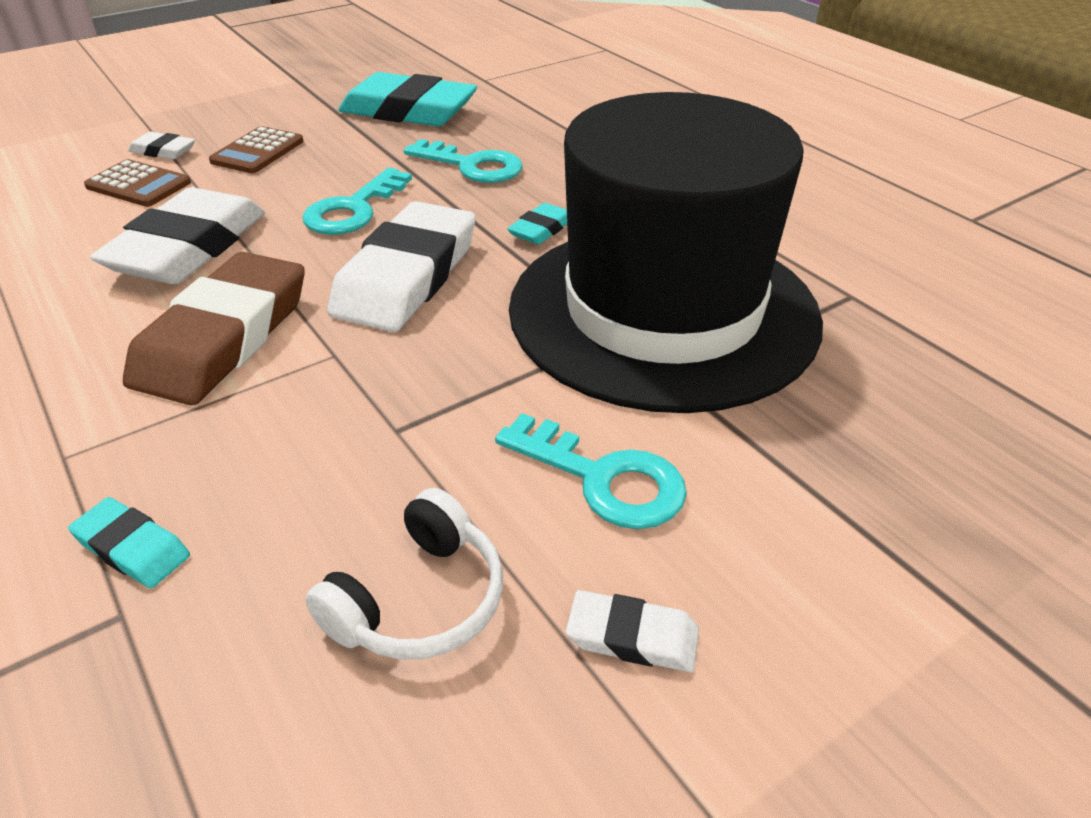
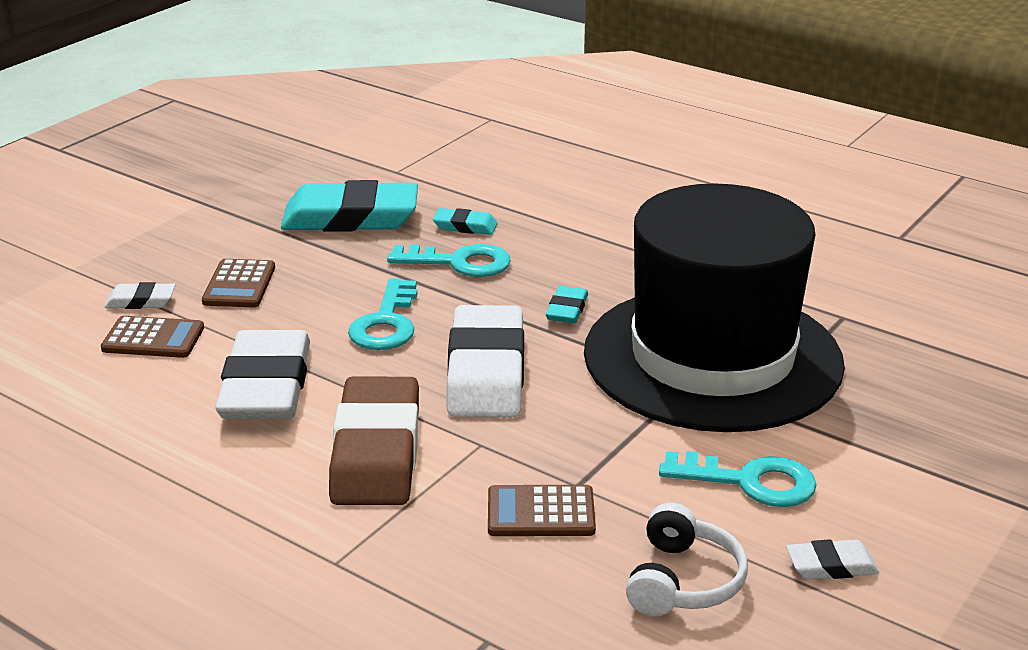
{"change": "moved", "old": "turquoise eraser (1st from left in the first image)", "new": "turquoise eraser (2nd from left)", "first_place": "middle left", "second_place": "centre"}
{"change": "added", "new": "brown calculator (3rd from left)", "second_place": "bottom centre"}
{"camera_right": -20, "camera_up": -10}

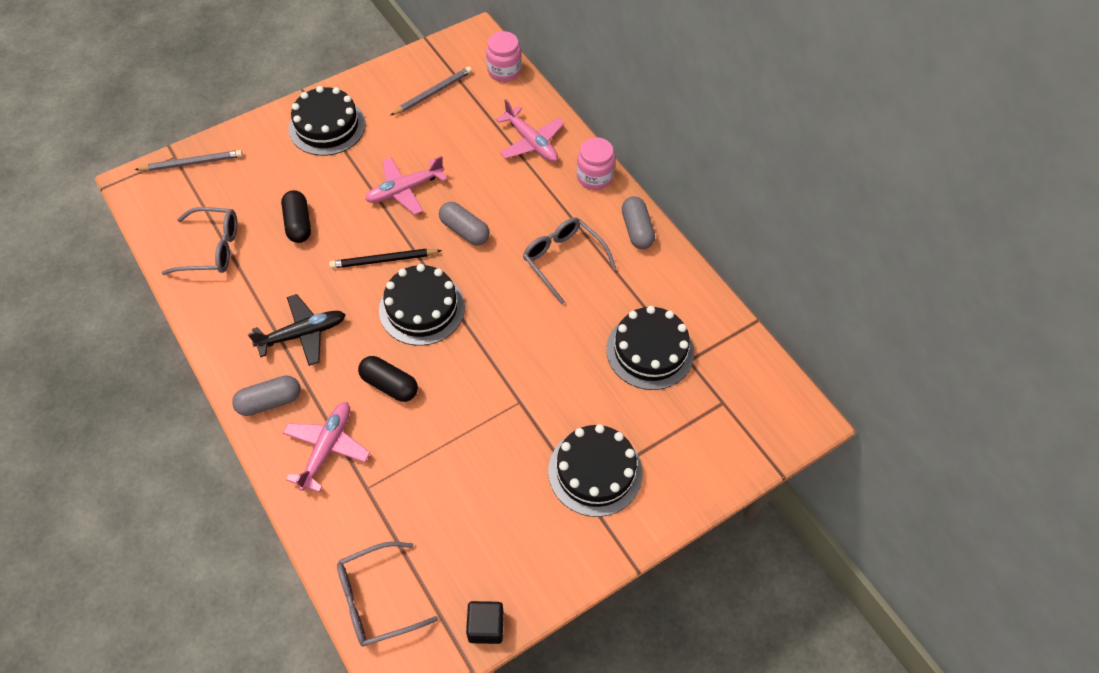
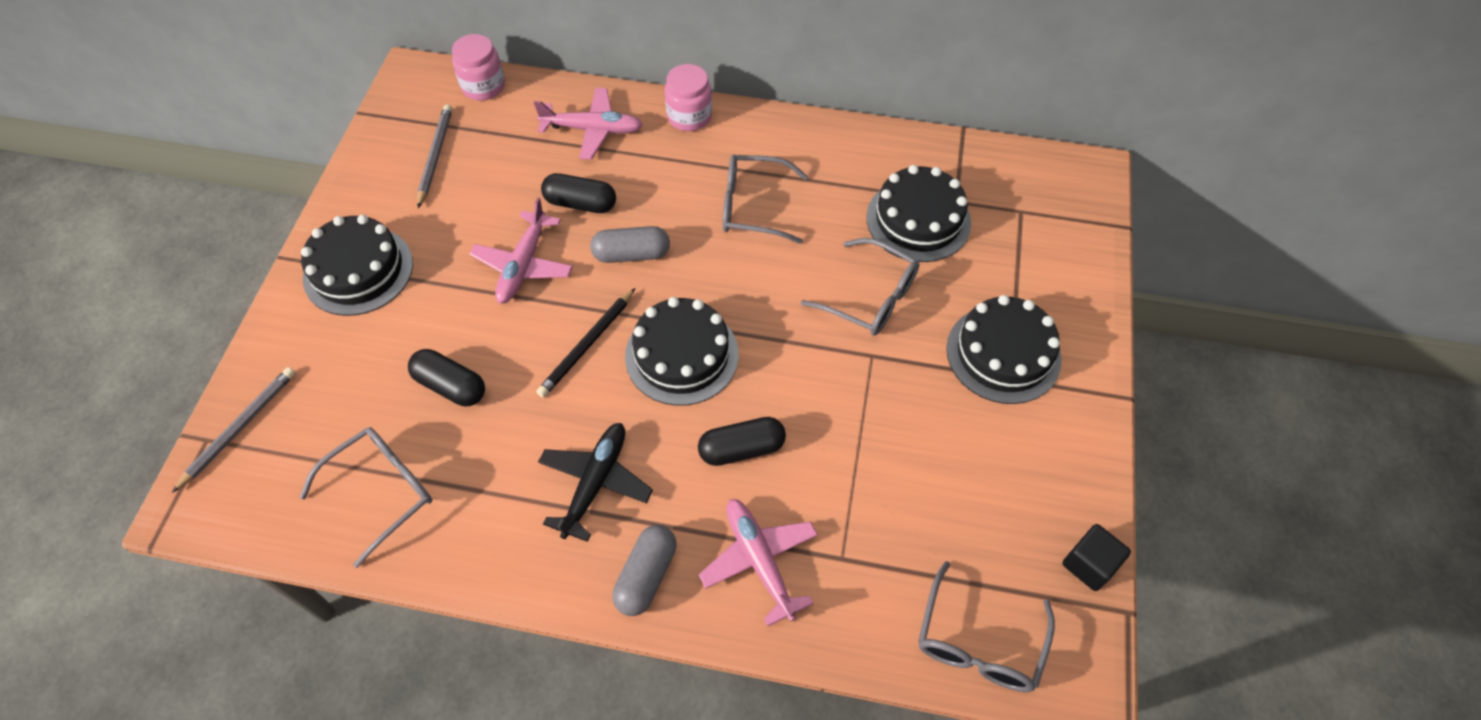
{"change": "added", "new": "black capsule (2nd from left)", "second_place": "top centre"}
{"change": "added", "new": "grey glasses (3rd from left)", "second_place": "centre"}
{"change": "removed", "old": "grey capsule (3rd from left)", "first_place": "top centre"}
{"camera_right": -45, "camera_up": 0}

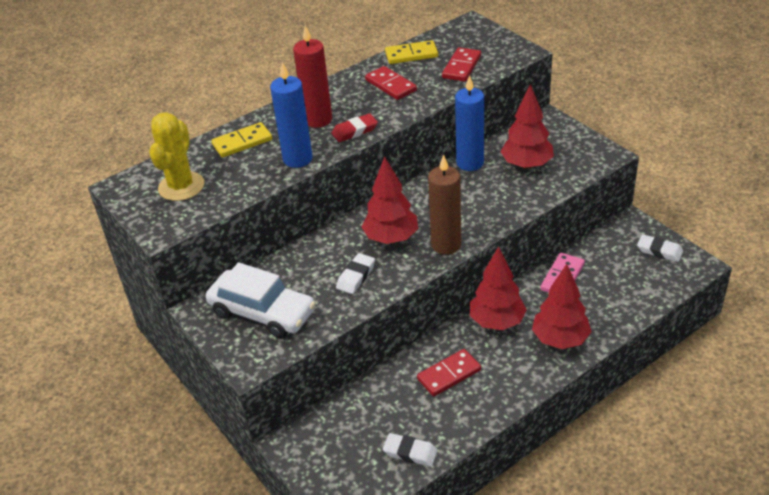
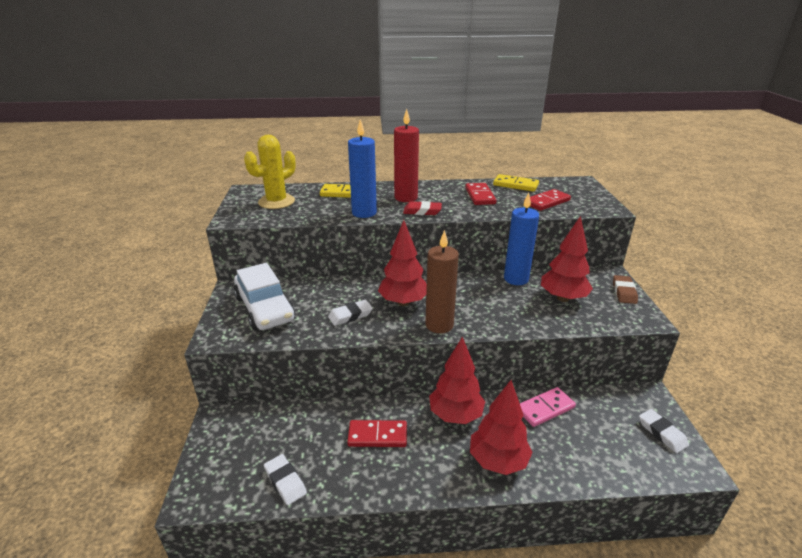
{"change": "added", "new": "brown eraser", "second_place": "middle right"}
{"camera_right": 30, "camera_up": -10}

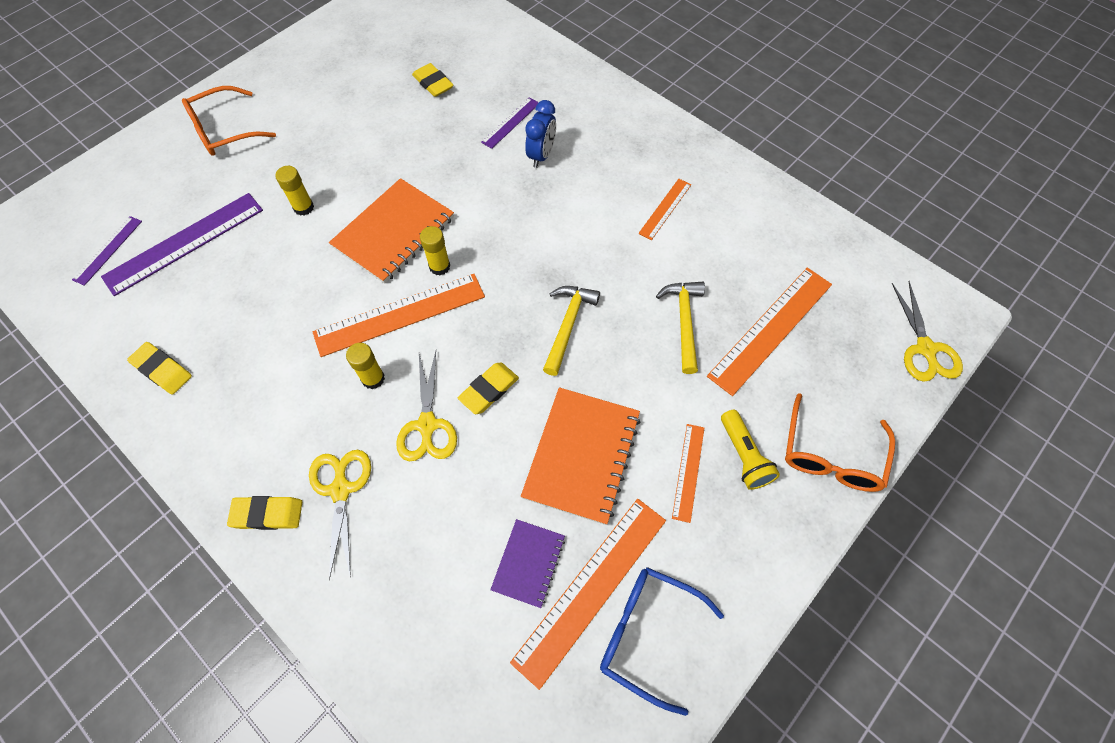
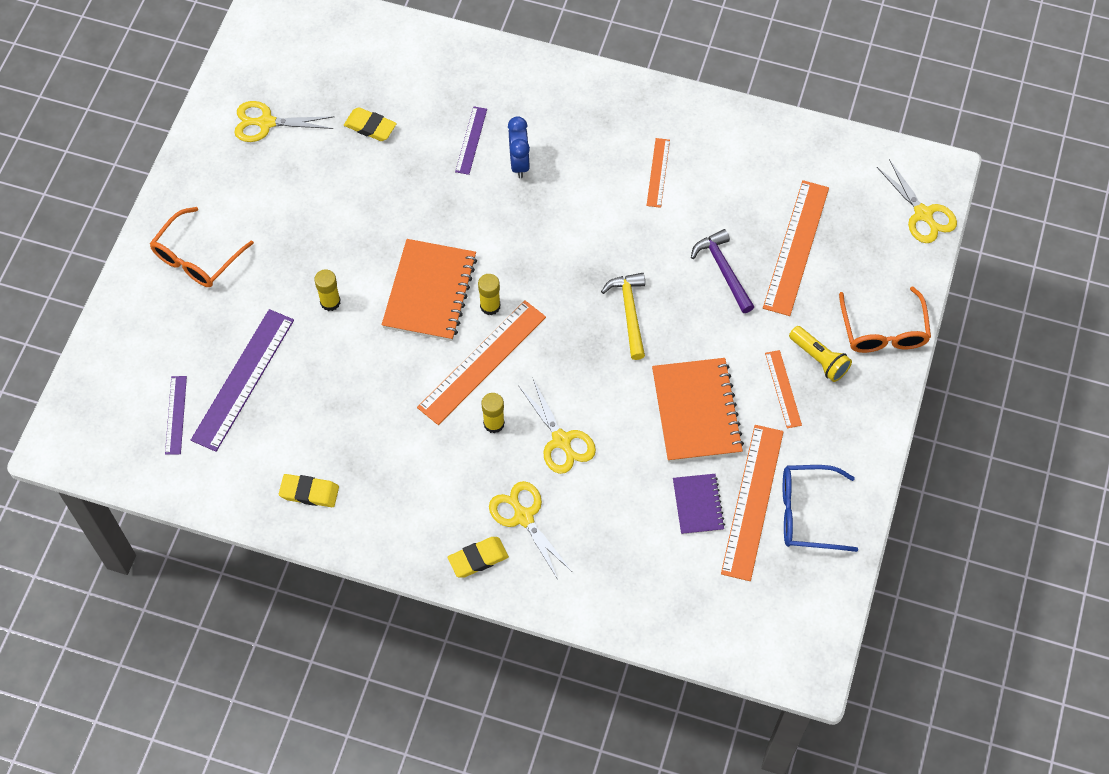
{"change": "added", "new": "yellow scissors (1st from left)", "second_place": "top left"}
{"change": "recoloured", "old": "yellow hammer (2nd from left)", "new": "purple hammer", "first_place": "centre", "second_place": "centre"}
{"change": "removed", "old": "yellow eraser (4th from left)", "first_place": "centre"}
{"camera_right": -25, "camera_up": 0}

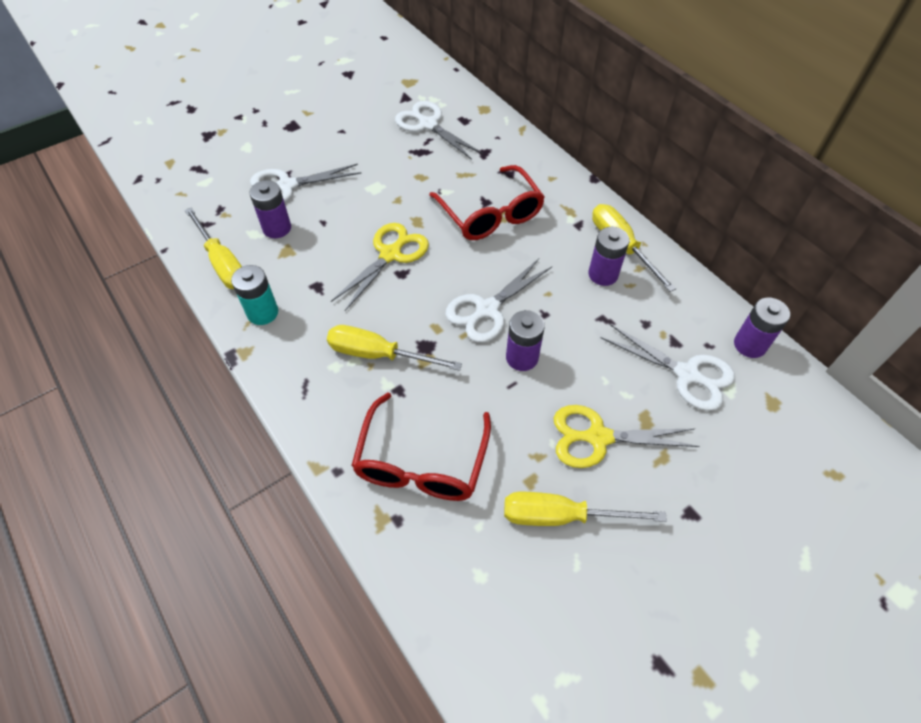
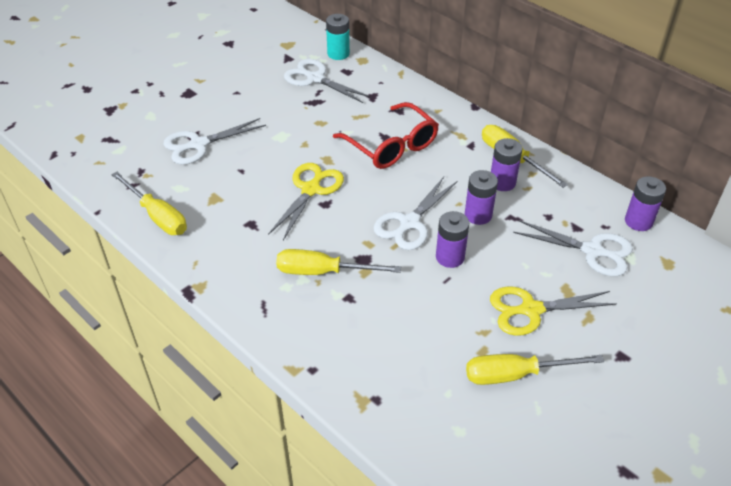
{"change": "moved", "old": "turquoise battery", "first_place": "middle left", "second_place": "top centre"}
{"change": "moved", "old": "purple battery (1st from left in the first image)", "new": "purple battery (2nd from left)", "first_place": "top left", "second_place": "centre"}
{"change": "removed", "old": "red glasses (1st from left)", "first_place": "centre"}
{"camera_right": -10, "camera_up": -10}

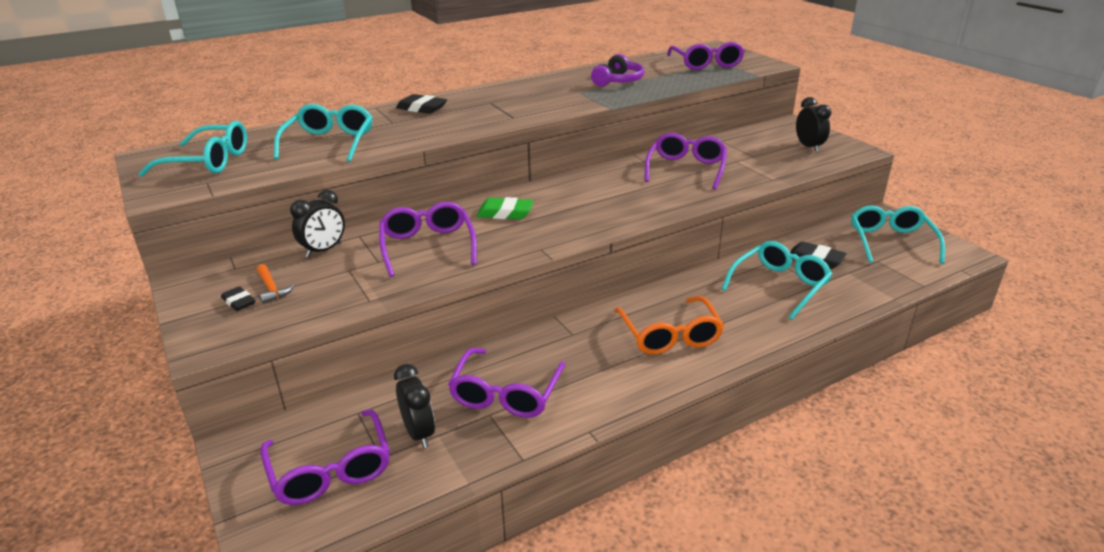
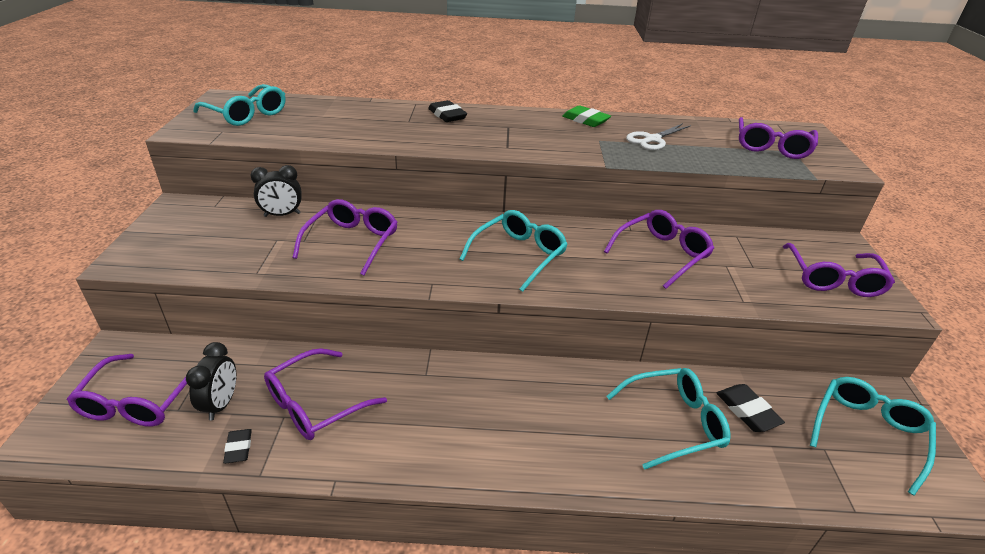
{"change": "moved", "old": "black eraser (1st from left)", "first_place": "middle left", "second_place": "bottom left"}
{"change": "moved", "old": "turquoise glasses (2nd from left)", "first_place": "top left", "second_place": "centre"}
{"change": "moved", "old": "green eraser", "first_place": "centre", "second_place": "top centre"}
{"change": "replaced", "old": "purple headphones", "new": "white scissors", "first_place": "top centre", "second_place": "top right"}
{"change": "replaced", "old": "black clock (3rd from left)", "new": "purple glasses (6th from left)", "first_place": "top right", "second_place": "middle right"}
{"change": "removed", "old": "orange hammer", "first_place": "middle left"}
{"change": "removed", "old": "orange glasses", "first_place": "centre"}
{"camera_right": 30, "camera_up": 5}

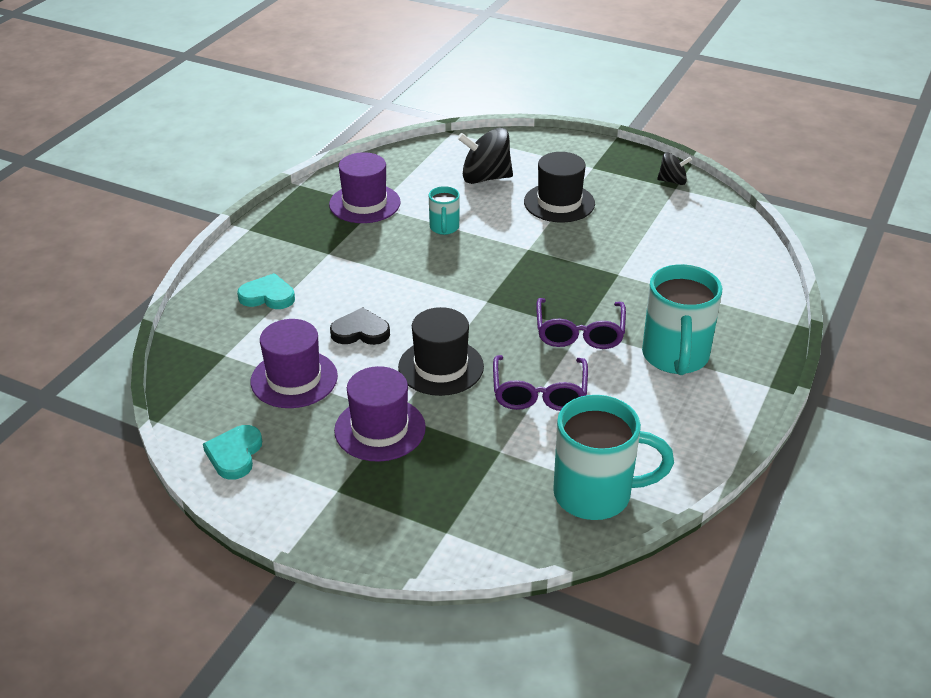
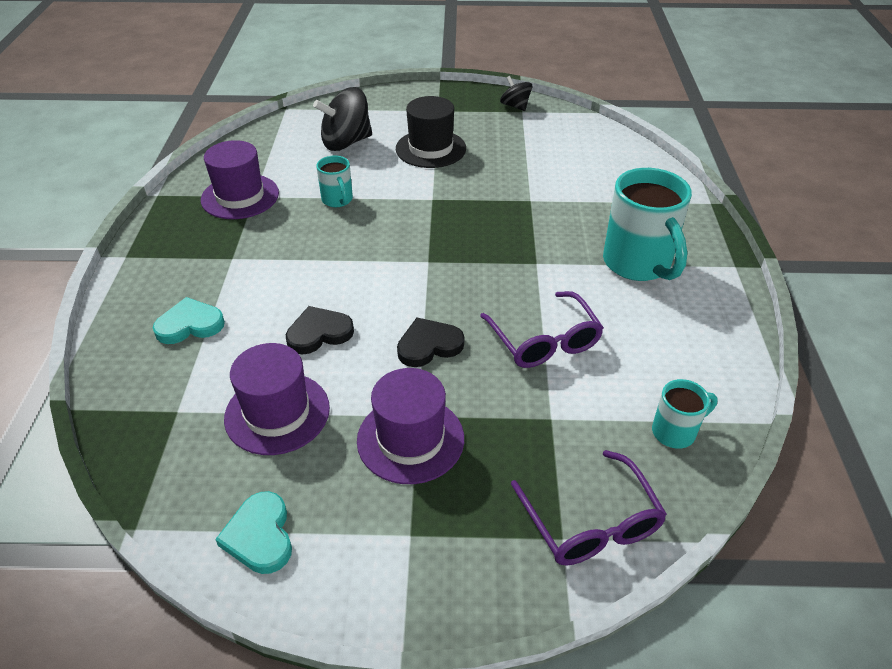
{"change": "replaced", "old": "black hat (1st from left)", "new": "black heart (2nd from left)", "first_place": "centre", "second_place": "centre"}
{"change": "turned", "old": "black spinning top (2nd from left)", "first_place": "top right", "second_place": "top centre", "degrees": -105}
{"change": "moved", "old": "purple glasses (2nd from left)", "first_place": "centre", "second_place": "bottom centre"}
{"change": "resized", "old": "turquoise mug (2nd from left in the first image)", "first_place": "centre", "second_place": "middle right", "factor": 0.51}
{"camera_right": -25, "camera_up": 5}

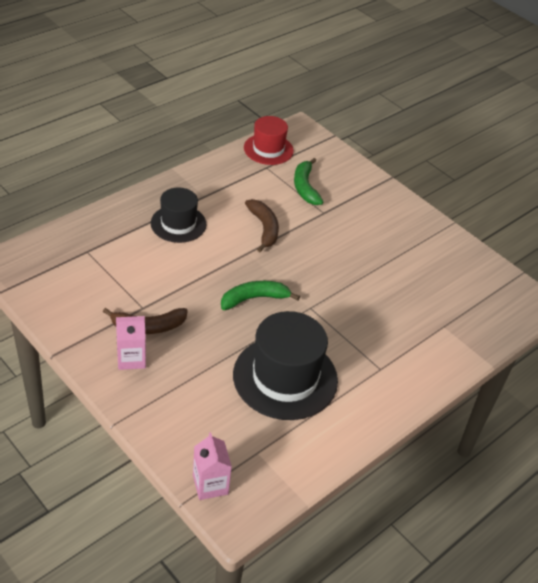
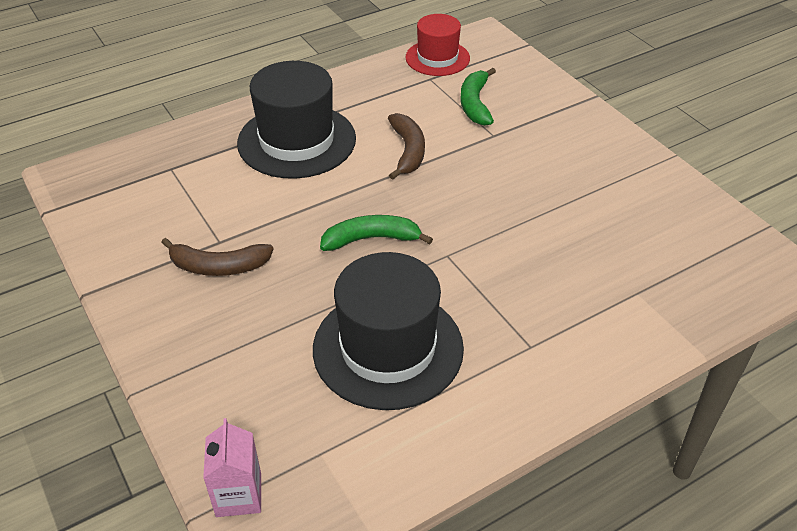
{"change": "resized", "old": "black hat (1st from left)", "first_place": "middle left", "second_place": "top centre", "factor": 1.63}
{"change": "removed", "old": "pink carton (1st from left)", "first_place": "middle left"}
{"camera_right": 15, "camera_up": 0}

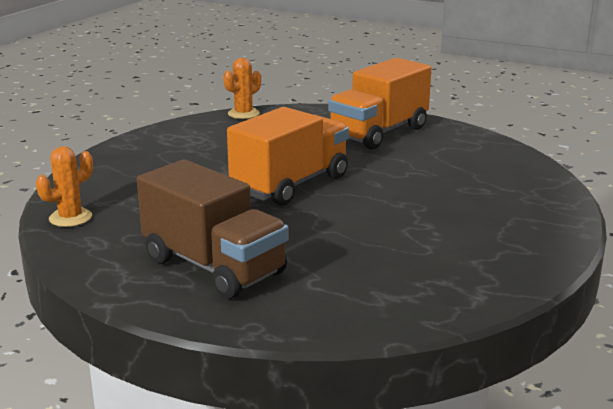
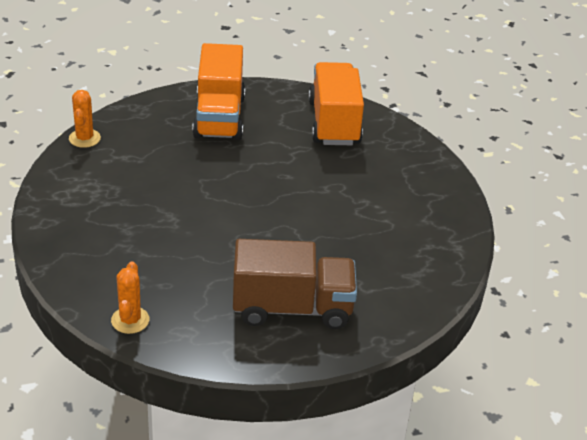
{"change": "moved", "old": "orange truck (1st from left in the first image)", "new": "orange truck (2nd from left)", "first_place": "centre", "second_place": "top centre"}
{"camera_right": -45, "camera_up": 15}

